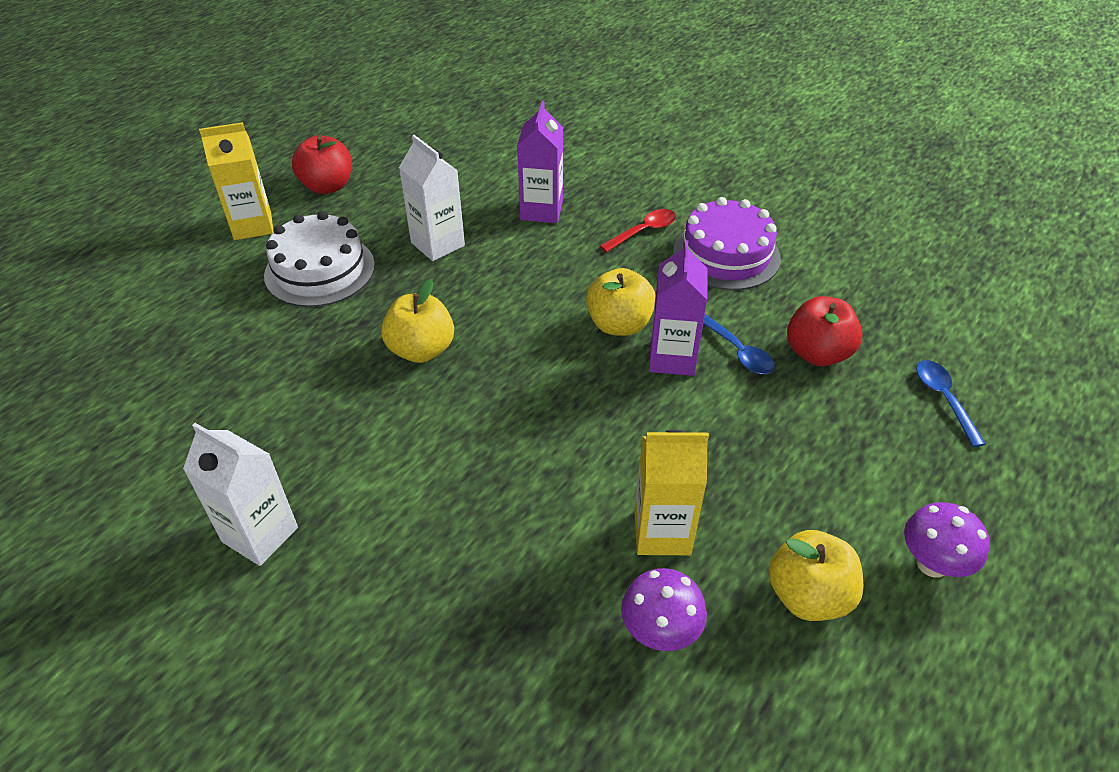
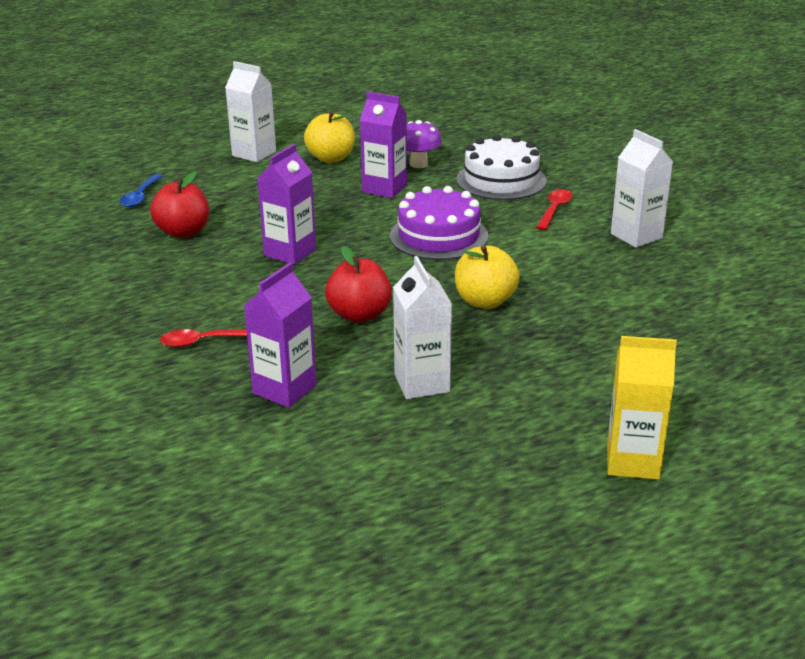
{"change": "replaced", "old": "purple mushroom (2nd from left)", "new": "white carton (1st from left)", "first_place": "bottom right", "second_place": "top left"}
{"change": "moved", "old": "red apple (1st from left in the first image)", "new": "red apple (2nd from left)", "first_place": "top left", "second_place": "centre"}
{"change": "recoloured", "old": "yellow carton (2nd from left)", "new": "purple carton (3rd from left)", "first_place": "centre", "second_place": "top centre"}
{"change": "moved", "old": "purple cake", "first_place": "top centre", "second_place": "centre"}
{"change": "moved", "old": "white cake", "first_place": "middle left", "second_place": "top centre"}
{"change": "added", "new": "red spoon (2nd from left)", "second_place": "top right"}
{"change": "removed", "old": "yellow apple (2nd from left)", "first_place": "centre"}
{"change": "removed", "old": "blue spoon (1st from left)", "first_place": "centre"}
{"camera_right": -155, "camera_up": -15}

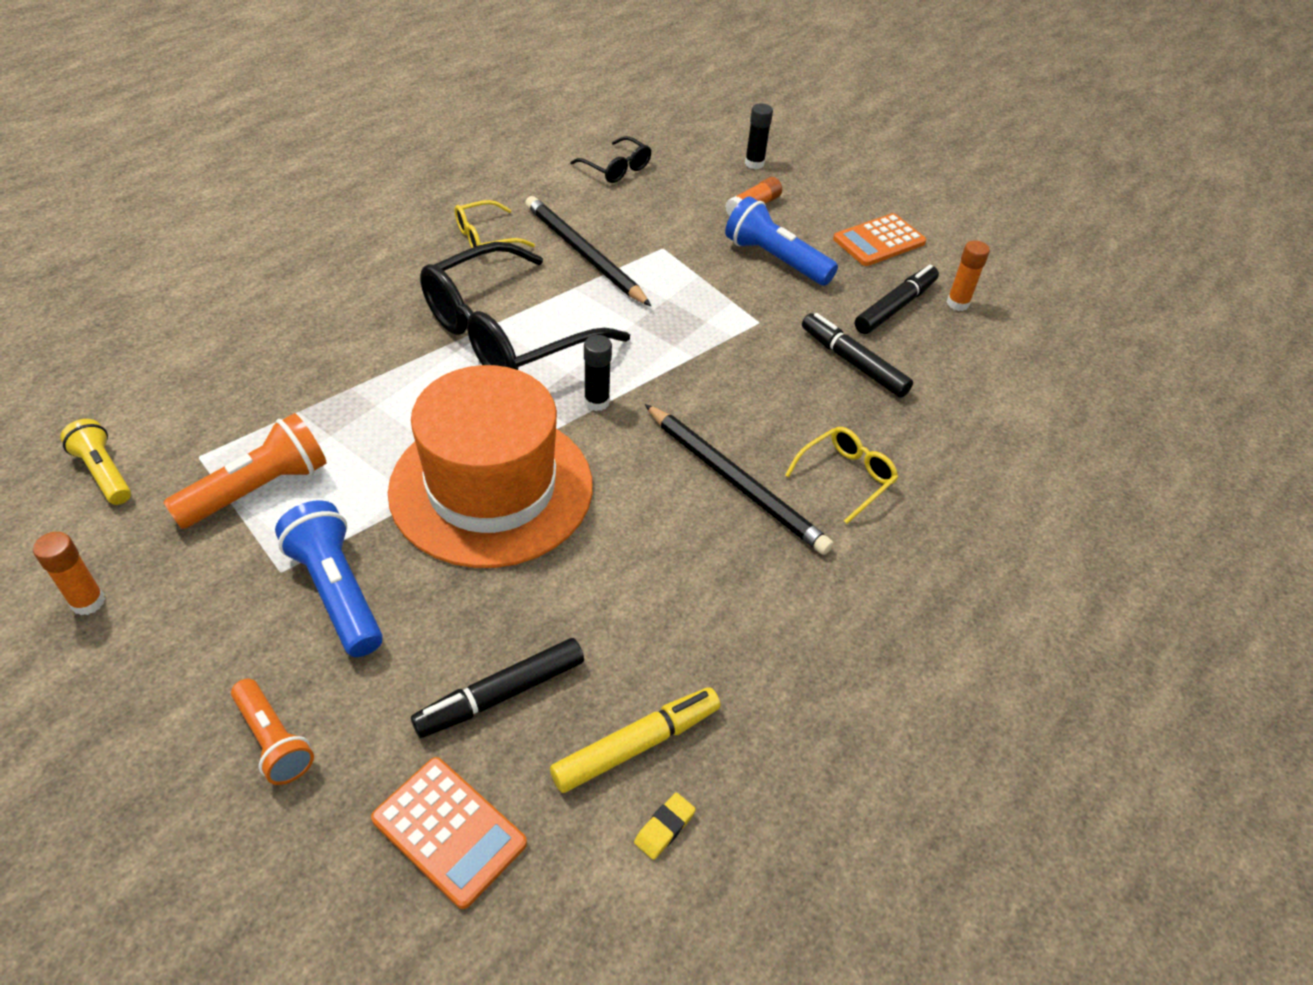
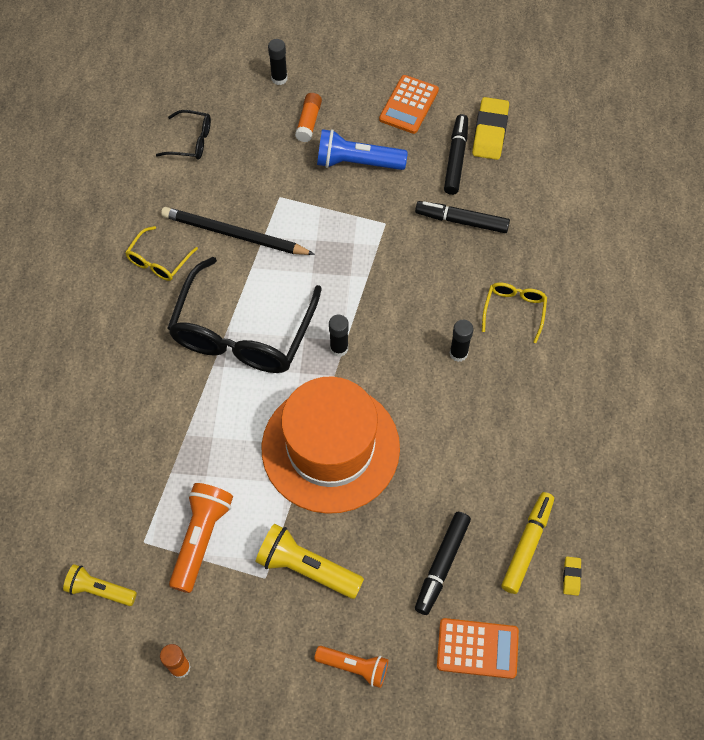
{"change": "recoloured", "old": "blue flashlight (1st from left)", "new": "yellow flashlight (2nd from left)", "first_place": "middle left", "second_place": "bottom centre"}
{"change": "replaced", "old": "black pencil (2nd from left)", "new": "black glue stick (3rd from left)", "first_place": "centre", "second_place": "centre"}
{"change": "replaced", "old": "orange glue stick (3rd from left)", "new": "yellow eraser (1st from left)", "first_place": "top right", "second_place": "top right"}
{"camera_right": -30, "camera_up": 15}

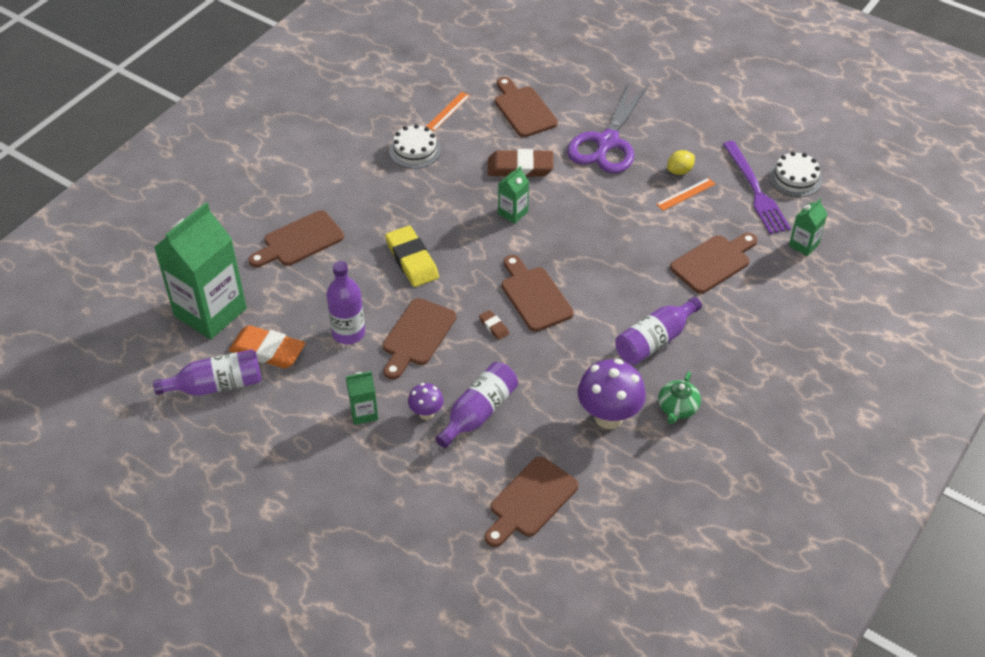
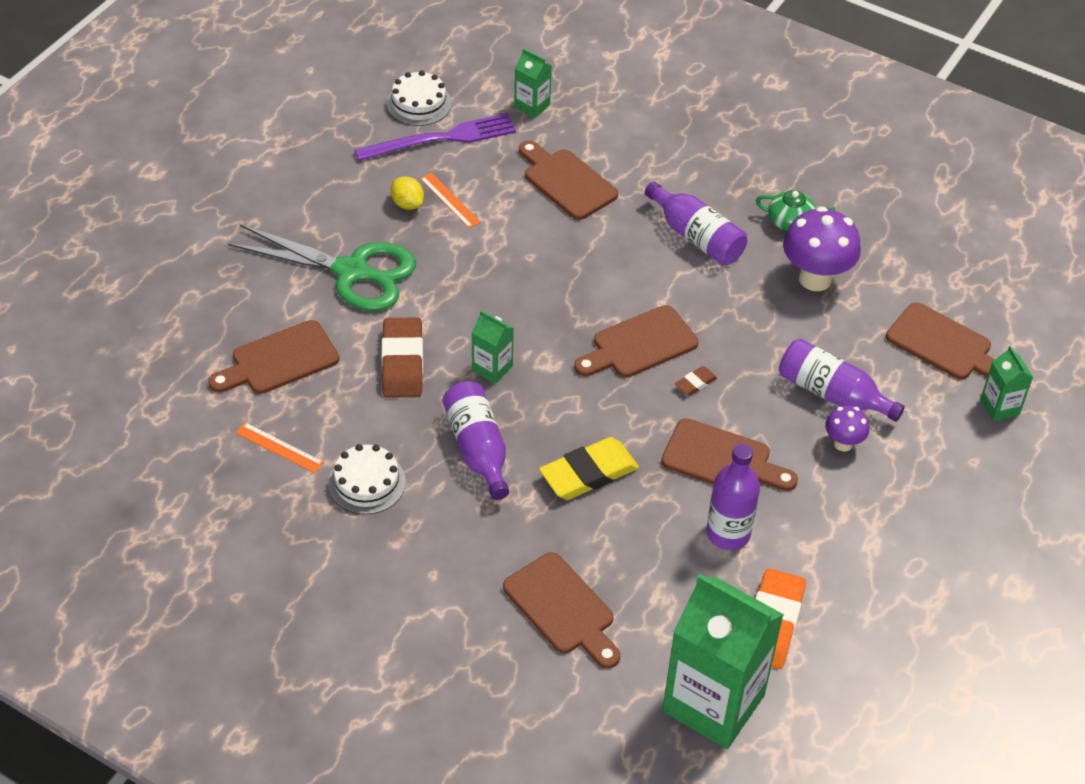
{"change": "recoloured", "old": "purple scissors", "new": "green scissors", "first_place": "top centre", "second_place": "middle left"}
{"change": "moved", "old": "purple bottle (1st from left)", "first_place": "middle left", "second_place": "centre"}
{"change": "moved", "old": "green carton (2nd from left in the first image)", "new": "green carton (4th from left)", "first_place": "centre", "second_place": "middle right"}
{"camera_right": -95, "camera_up": 0}

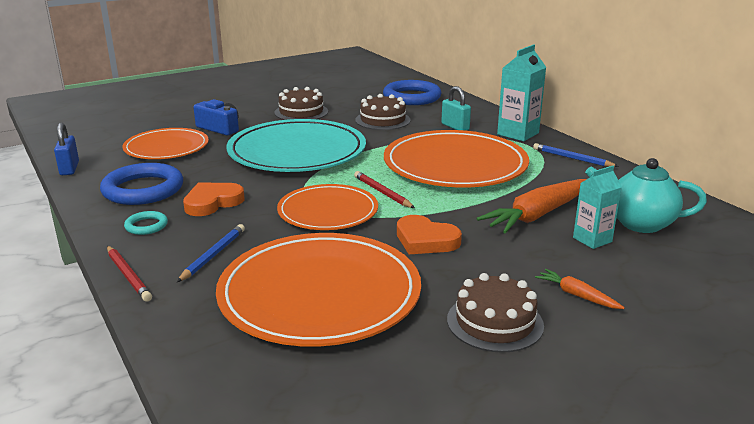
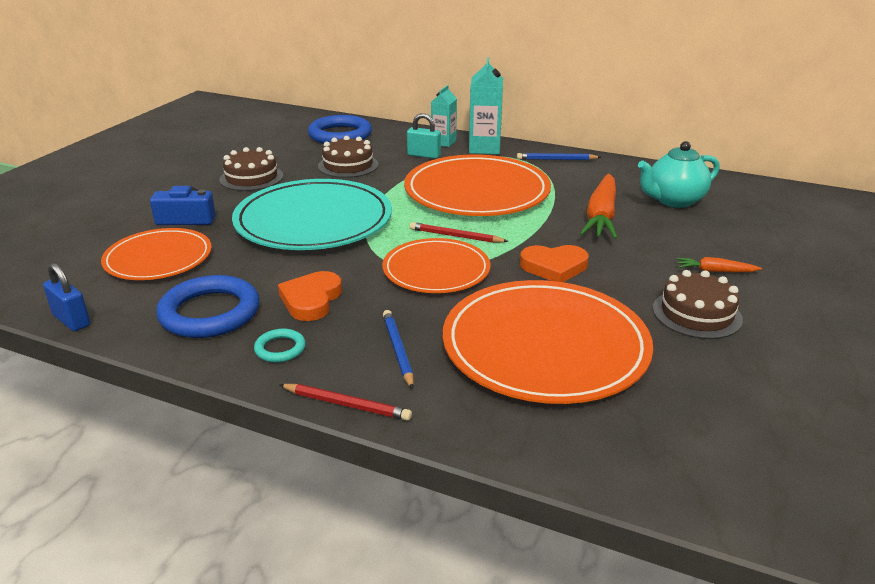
{"change": "moved", "old": "turquoise carton (2nd from left in the first image)", "new": "turquoise carton (1st from left)", "first_place": "middle right", "second_place": "top centre"}
{"camera_right": -35, "camera_up": 5}

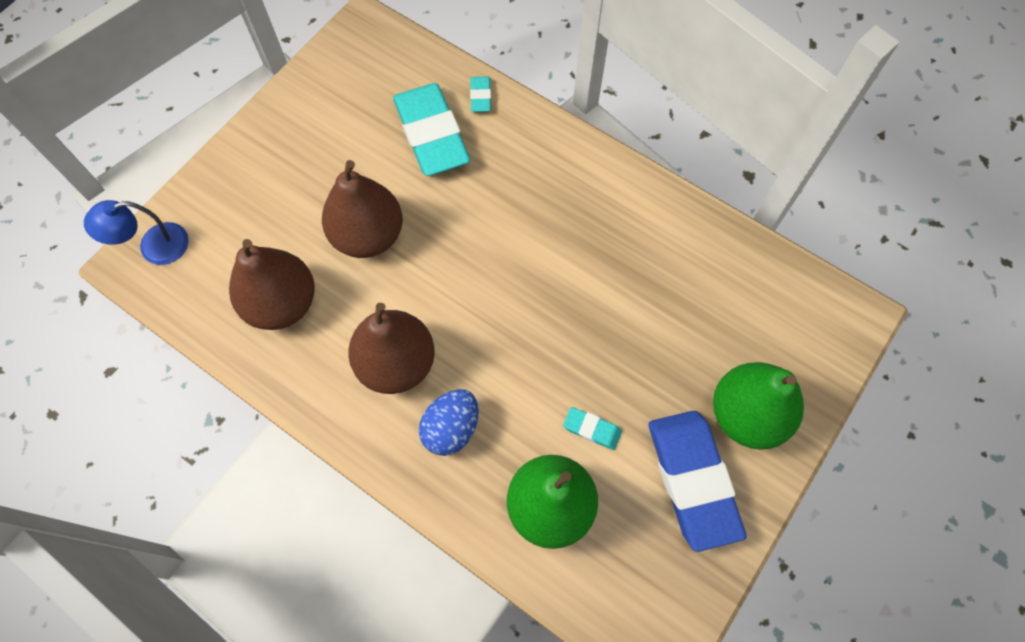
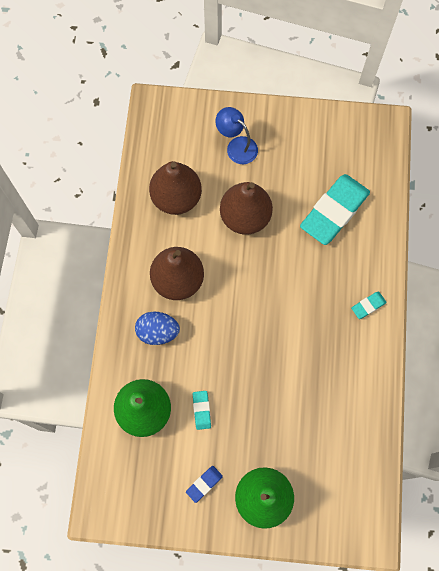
{"change": "resized", "old": "blue eraser", "first_place": "bottom right", "second_place": "bottom centre", "factor": 0.43}
{"change": "moved", "old": "blue lamp", "first_place": "middle left", "second_place": "top centre"}
{"change": "moved", "old": "turquoise eraser (2nd from left in the first image)", "new": "turquoise eraser (3rd from left)", "first_place": "top centre", "second_place": "middle right"}
{"camera_right": 60, "camera_up": 5}

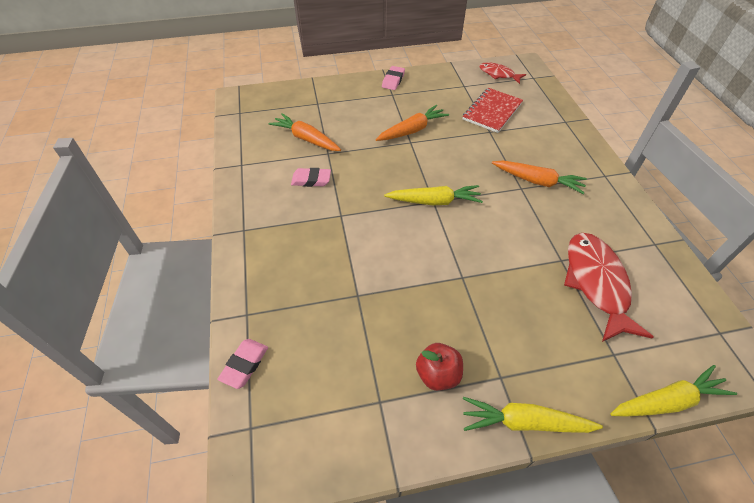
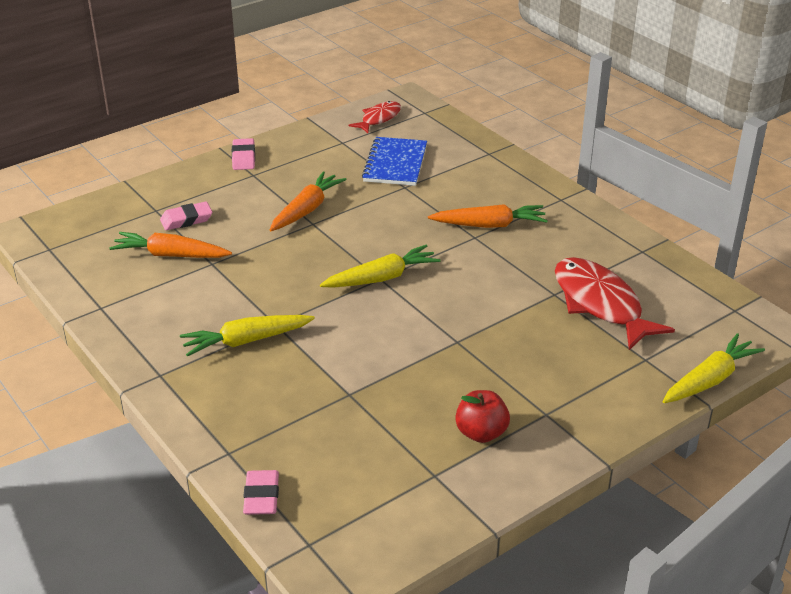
{"change": "moved", "old": "pink eraser (2nd from left in the first image)", "new": "pink eraser (1st from left)", "first_place": "centre", "second_place": "middle left"}
{"change": "moved", "old": "yellow carrot (2nd from left in the first image)", "new": "yellow carrot (1st from left)", "first_place": "bottom right", "second_place": "middle left"}
{"change": "turned", "old": "red fish (1st from left)", "first_place": "top centre", "second_place": "top centre", "degrees": 120}
{"change": "recoloured", "old": "red notebook", "new": "blue notebook", "first_place": "top centre", "second_place": "top centre"}
{"camera_right": -25, "camera_up": -15}

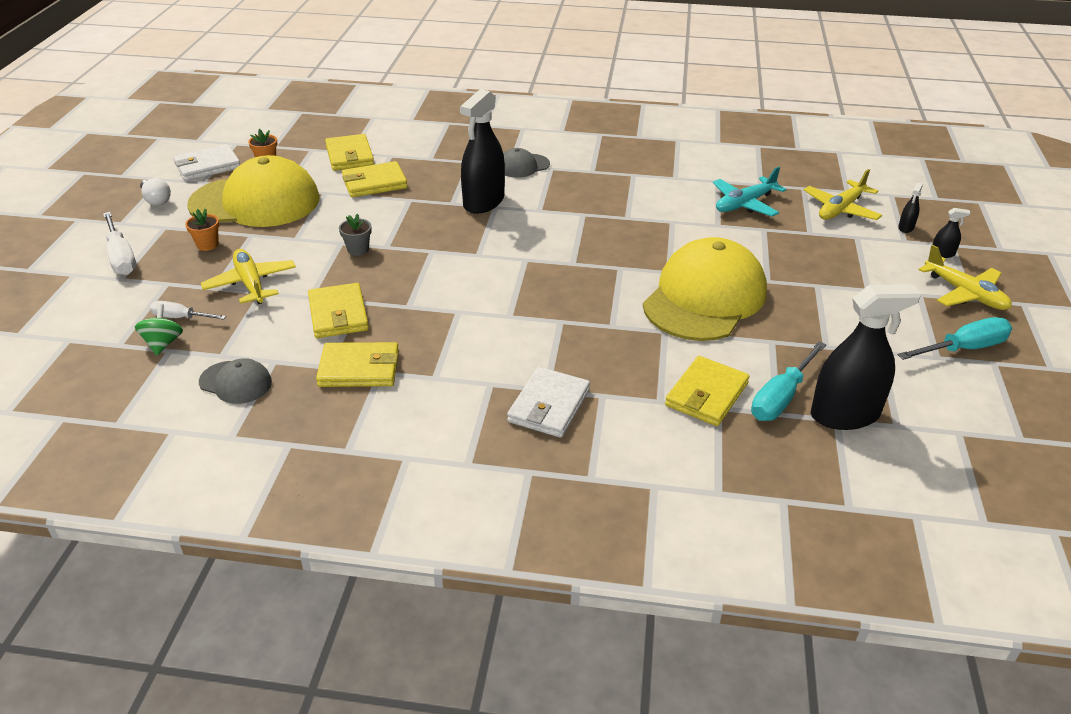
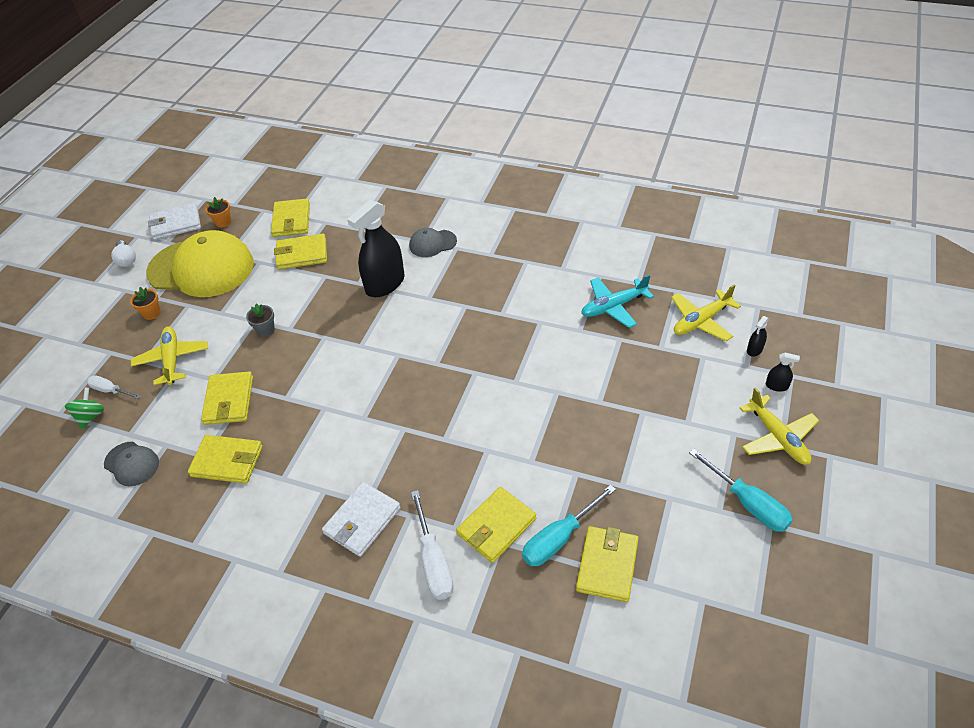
{"change": "moved", "old": "white screwdriver (1st from left in the first image)", "new": "white screwdriver (2nd from left)", "first_place": "middle left", "second_place": "bottom centre"}
{"change": "replaced", "old": "black spray bottle (2nd from left)", "new": "yellow wallet (6th from left)", "first_place": "middle right", "second_place": "bottom centre"}
{"change": "turned", "old": "turquoise screwdriver (2nd from left)", "first_place": "middle right", "second_place": "bottom right", "degrees": 60}
{"change": "removed", "old": "yellow cap (2nd from left)", "first_place": "centre"}
{"camera_right": 15, "camera_up": 10}

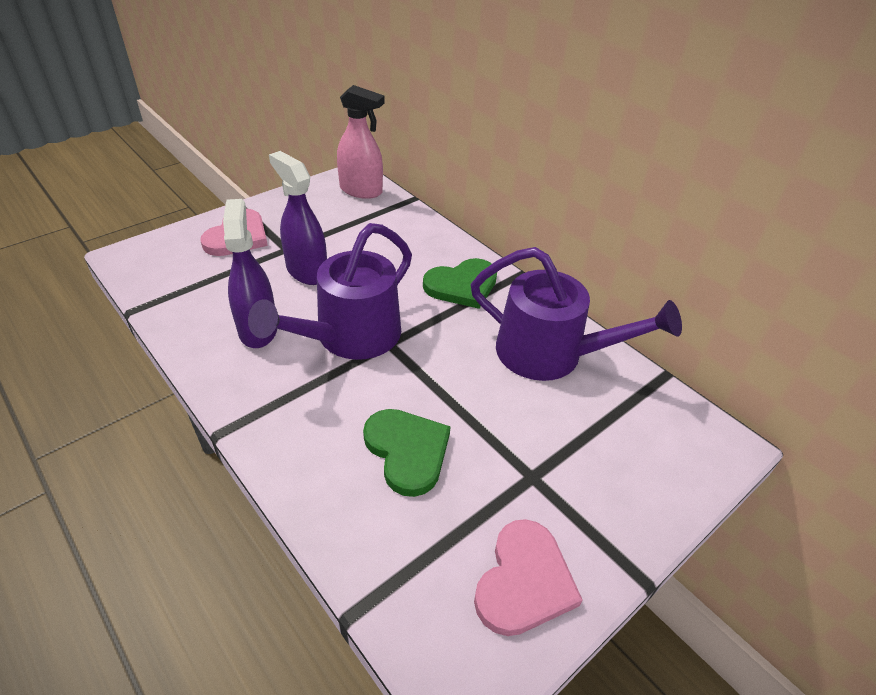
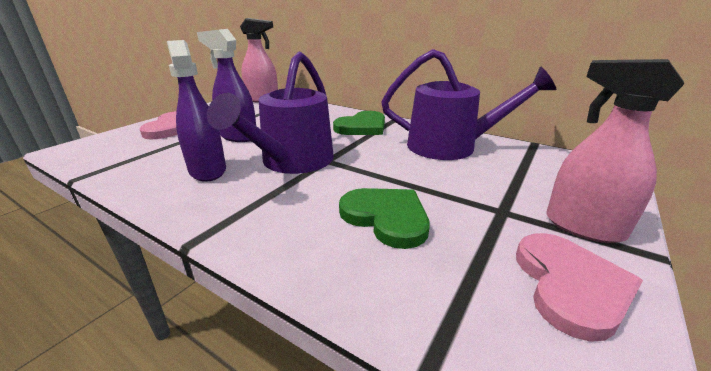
{"change": "added", "new": "pink spray bottle (2nd from left)", "second_place": "middle right"}
{"camera_right": -15, "camera_up": -15}

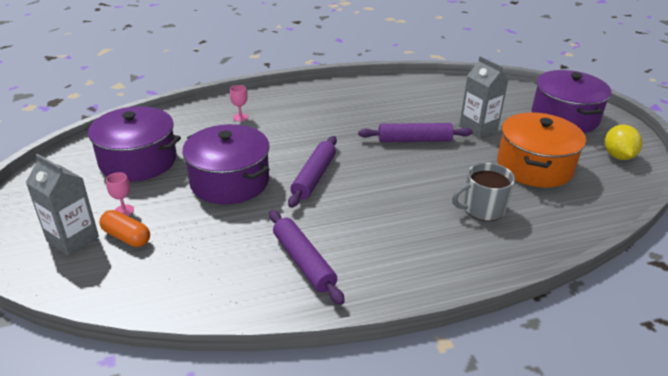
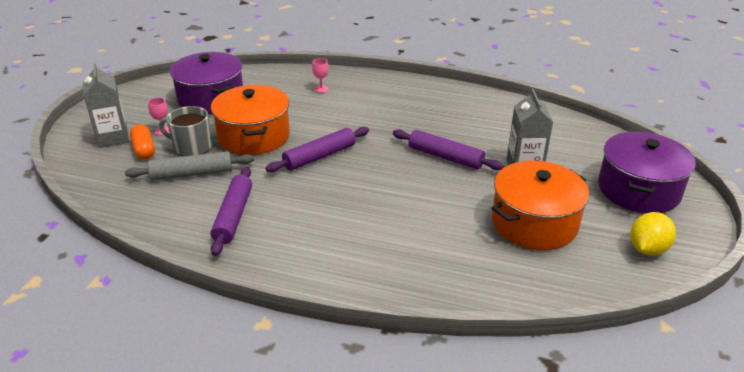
{"change": "added", "new": "grey rolling pin", "second_place": "middle left"}
{"change": "moved", "old": "grey mug", "first_place": "middle right", "second_place": "middle left"}
{"change": "recoloured", "old": "purple pot (2nd from left)", "new": "orange pot (1st from left)", "first_place": "centre", "second_place": "top centre"}
{"camera_right": 35, "camera_up": 0}

